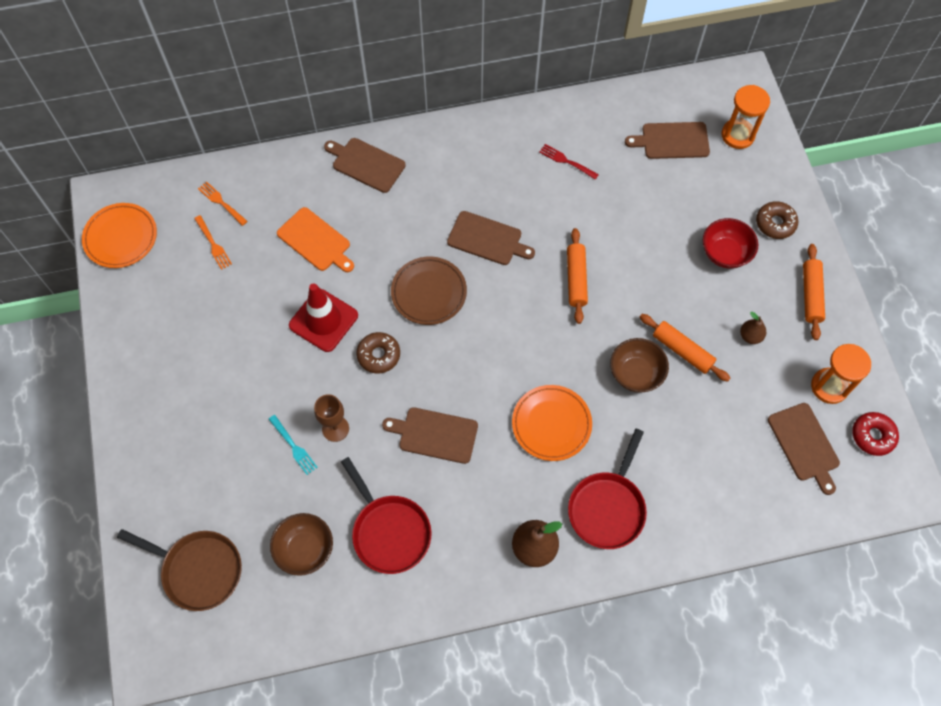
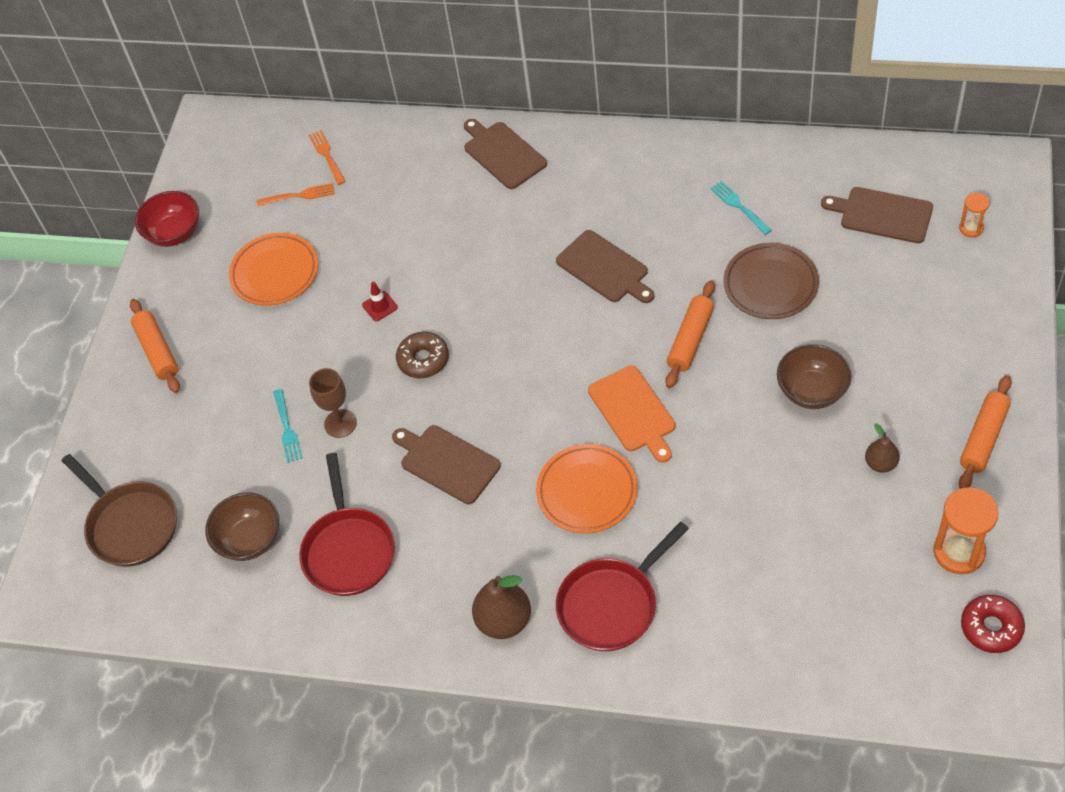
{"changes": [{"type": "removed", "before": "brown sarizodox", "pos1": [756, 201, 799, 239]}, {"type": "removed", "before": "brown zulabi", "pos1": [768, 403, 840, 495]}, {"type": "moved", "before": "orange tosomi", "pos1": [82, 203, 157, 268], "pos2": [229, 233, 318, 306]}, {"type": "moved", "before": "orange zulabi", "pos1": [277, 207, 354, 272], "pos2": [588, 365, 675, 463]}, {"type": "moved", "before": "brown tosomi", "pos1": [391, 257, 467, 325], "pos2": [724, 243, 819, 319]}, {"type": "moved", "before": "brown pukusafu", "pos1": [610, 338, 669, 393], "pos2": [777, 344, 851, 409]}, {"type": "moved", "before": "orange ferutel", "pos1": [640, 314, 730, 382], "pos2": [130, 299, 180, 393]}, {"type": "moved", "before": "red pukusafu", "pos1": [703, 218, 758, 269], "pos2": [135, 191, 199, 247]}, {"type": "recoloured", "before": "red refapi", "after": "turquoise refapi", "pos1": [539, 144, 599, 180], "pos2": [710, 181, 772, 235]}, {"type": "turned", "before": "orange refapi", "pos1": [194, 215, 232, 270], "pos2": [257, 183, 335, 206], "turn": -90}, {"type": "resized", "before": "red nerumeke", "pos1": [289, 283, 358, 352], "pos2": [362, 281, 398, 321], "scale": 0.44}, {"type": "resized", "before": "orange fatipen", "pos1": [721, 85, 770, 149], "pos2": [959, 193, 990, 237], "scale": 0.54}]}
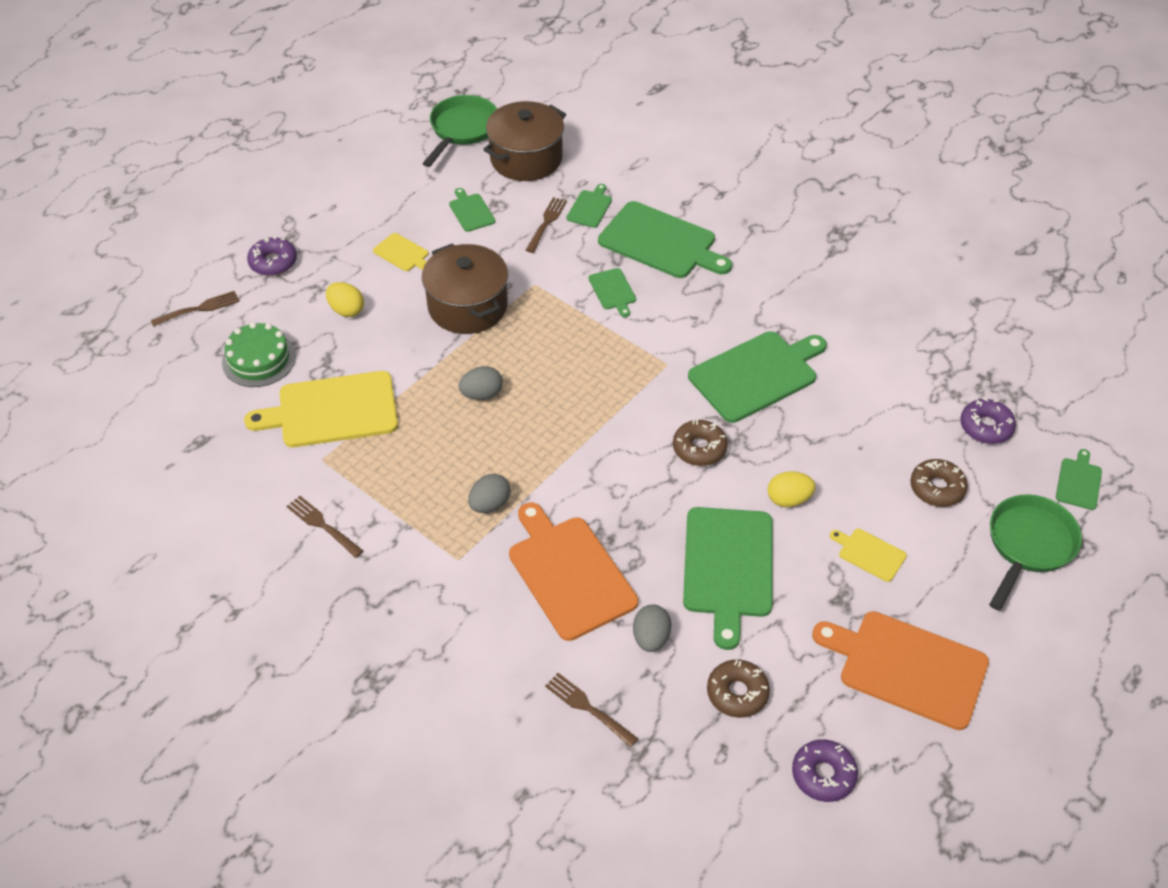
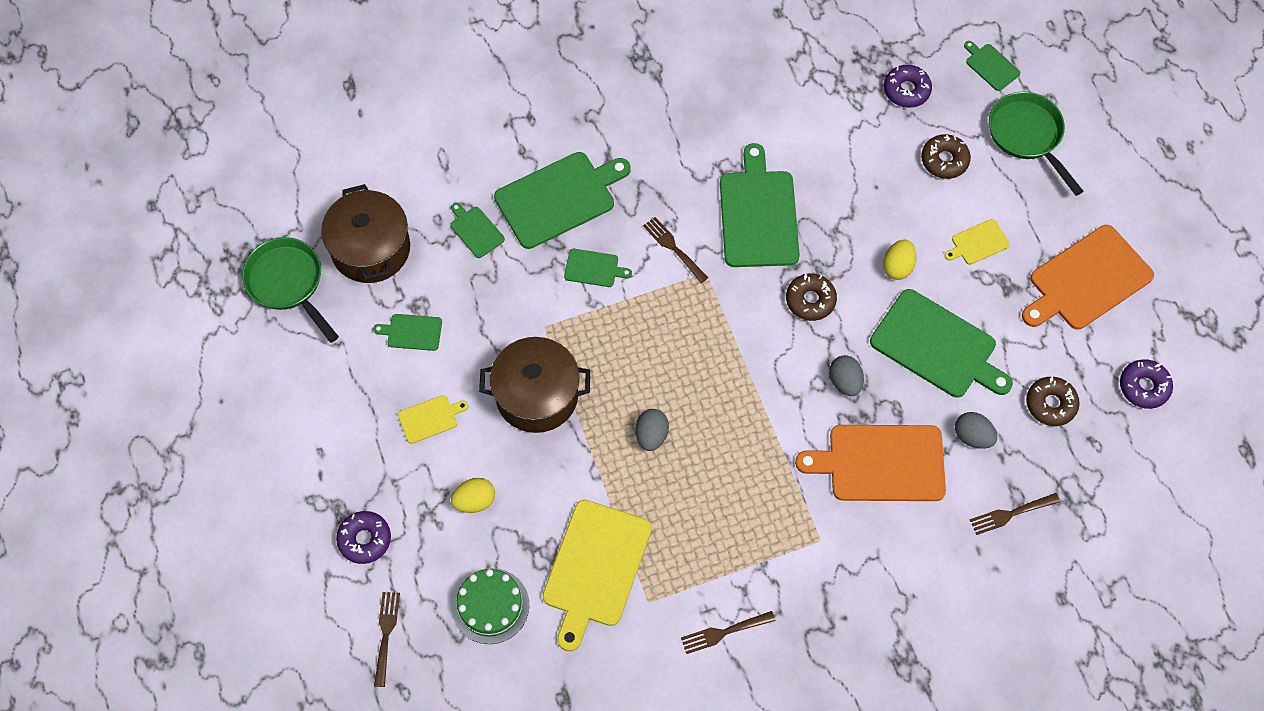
{"changes": [{"type": "moved", "before": "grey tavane", "pos1": [468, 474, 510, 513], "pos2": [829, 355, 864, 396]}, {"type": "moved", "before": "brown refapi", "pos1": [526, 197, 567, 253], "pos2": [643, 217, 708, 283]}]}
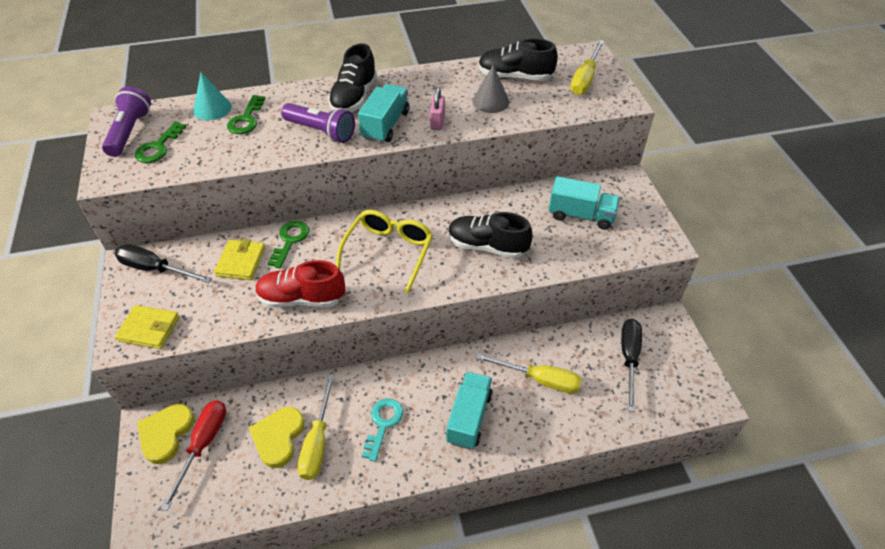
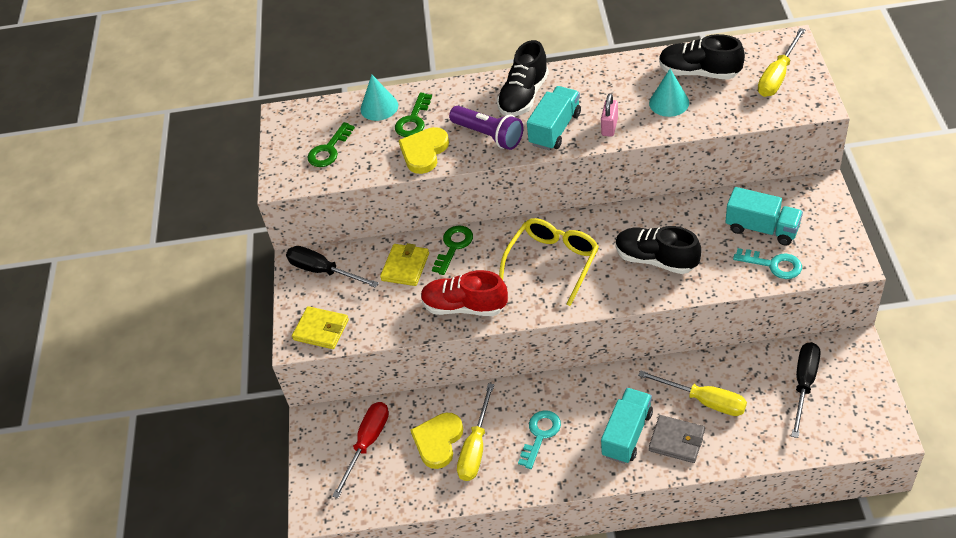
{"changes": [{"type": "removed", "before": "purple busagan", "pos1": [102, 86, 151, 157]}, {"type": "added", "after": "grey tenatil", "pos2": [649, 415, 705, 463]}, {"type": "added", "after": "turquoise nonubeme", "pos2": [733, 248, 802, 279]}, {"type": "moved", "before": "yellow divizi", "pos1": [137, 404, 195, 464], "pos2": [398, 127, 449, 174]}, {"type": "recoloured", "before": "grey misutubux", "after": "turquoise misutubux", "pos1": [472, 65, 509, 113], "pos2": [649, 69, 689, 117]}]}
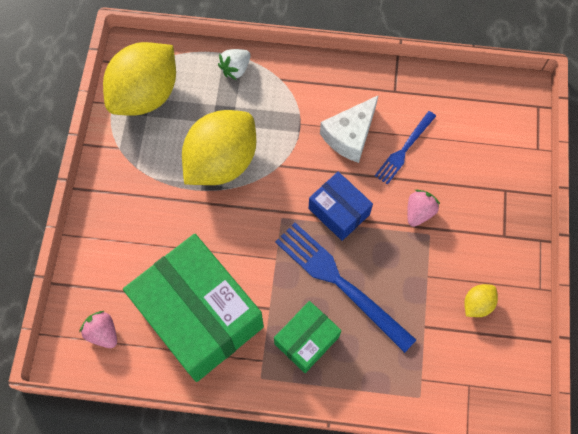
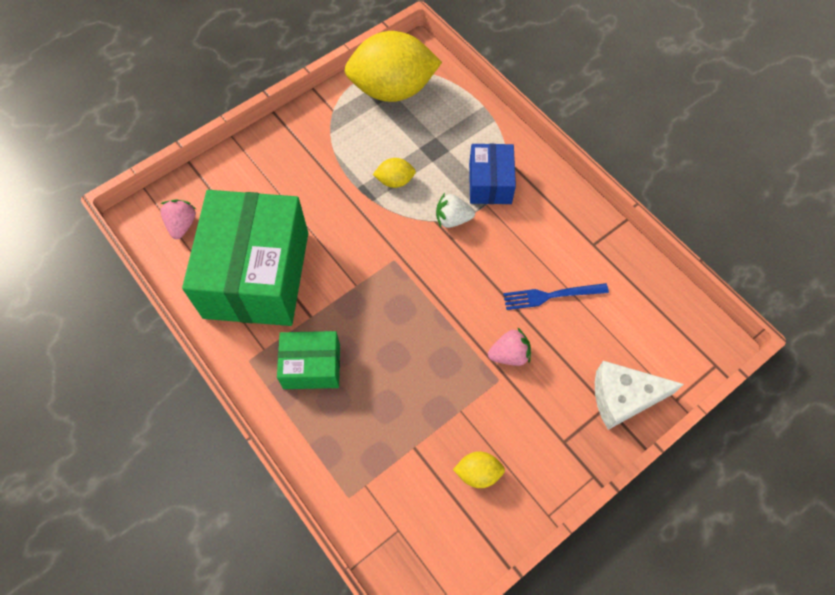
{"changes": [{"type": "removed", "before": "blue refapi", "pos1": [275, 222, 416, 353]}, {"type": "moved", "before": "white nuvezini", "pos1": [218, 49, 251, 80], "pos2": [436, 193, 475, 228]}, {"type": "moved", "before": "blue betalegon", "pos1": [308, 172, 373, 241], "pos2": [469, 144, 516, 204]}, {"type": "moved", "before": "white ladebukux", "pos1": [320, 95, 379, 163], "pos2": [595, 361, 684, 430]}, {"type": "resized", "before": "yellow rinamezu", "pos1": [182, 110, 256, 185], "pos2": [373, 158, 416, 188], "scale": 0.42}]}
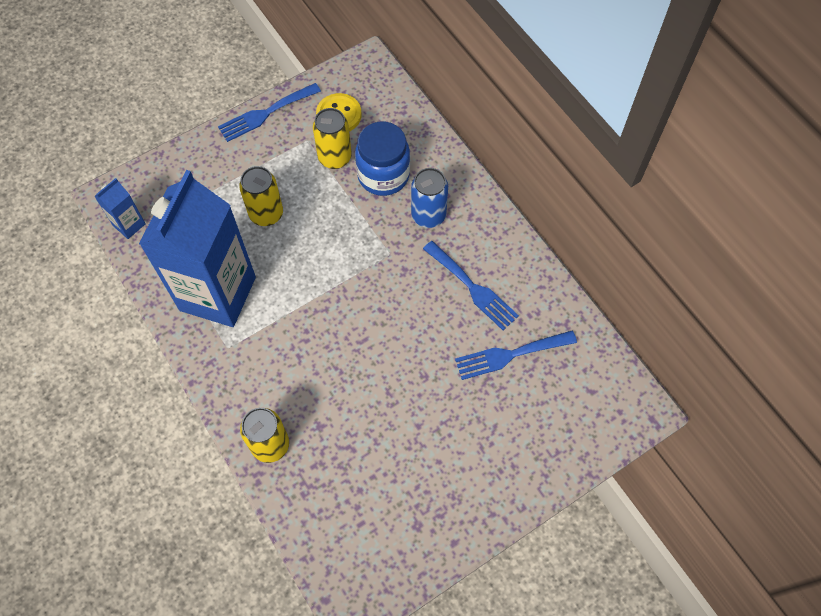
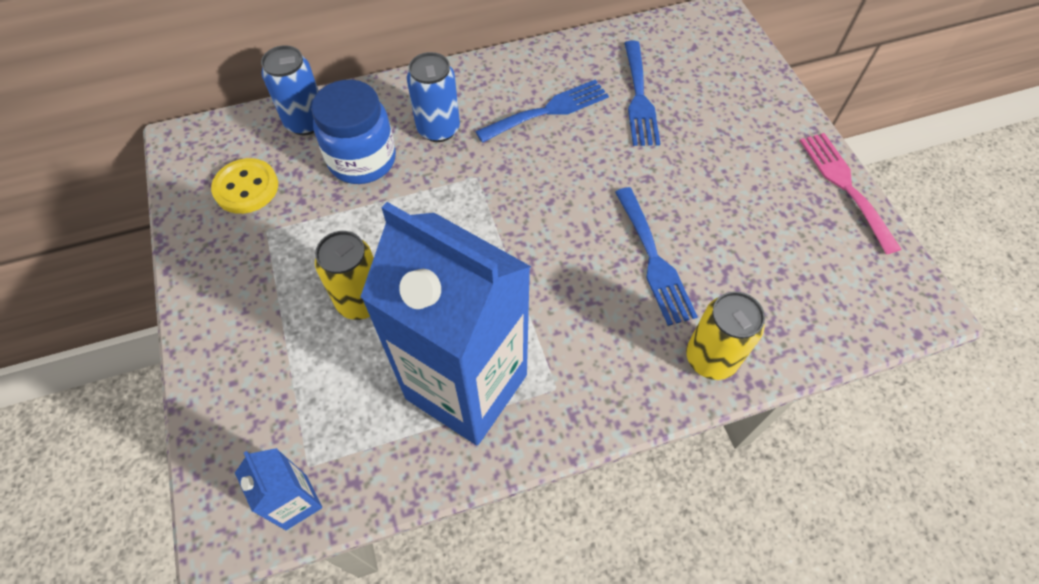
{"changes": [{"type": "removed", "before": "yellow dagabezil", "pos1": [313, 108, 351, 169]}, {"type": "added", "after": "blue dagabezil", "pos2": [261, 45, 319, 136]}, {"type": "added", "after": "pink refapi", "pos2": [800, 133, 902, 255]}, {"type": "moved", "before": "blue refapi", "pos1": [218, 83, 321, 142], "pos2": [615, 187, 698, 326]}]}
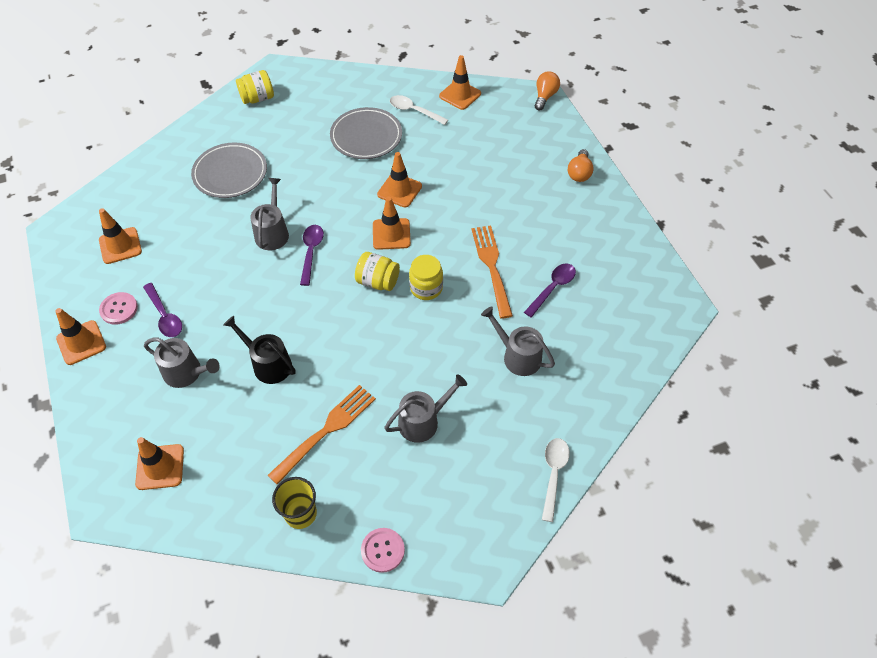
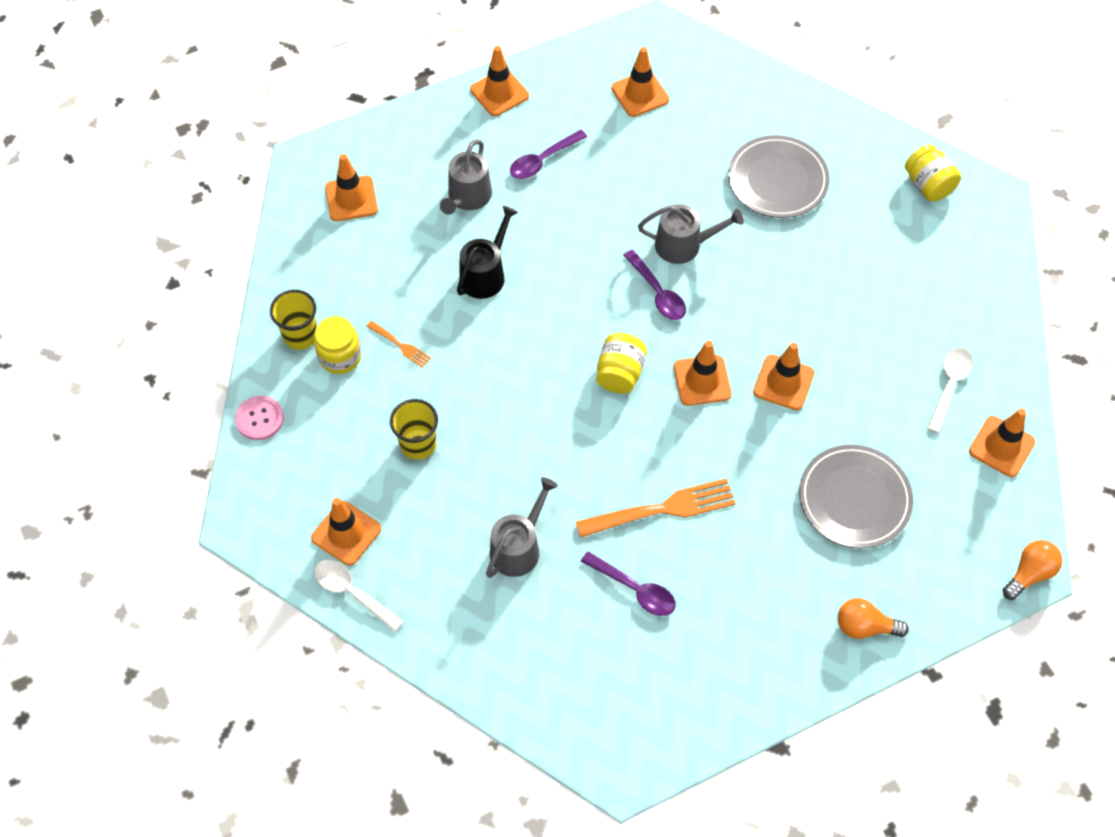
{"changes": [{"type": "removed", "before": "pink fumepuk", "pos1": [99, 292, 138, 325]}, {"type": "added", "after": "orange nerumeke", "pos2": [311, 498, 381, 566]}, {"type": "moved", "before": "grey tosomi", "pos1": [330, 107, 402, 159], "pos2": [799, 445, 913, 548]}, {"type": "moved", "before": "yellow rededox", "pos1": [409, 255, 443, 300], "pos2": [314, 316, 361, 374]}, {"type": "replaced", "before": "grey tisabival", "after": "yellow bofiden", "pos1": [384, 374, 467, 443], "pos2": [390, 399, 438, 460]}, {"type": "turned", "before": "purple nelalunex", "pos1": [300, 225, 324, 286], "pos2": [624, 250, 686, 320], "turn": 60}, {"type": "turned", "before": "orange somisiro", "pos1": [535, 72, 560, 110], "pos2": [1003, 540, 1063, 600], "turn": -60}, {"type": "turned", "before": "white nelalunex", "pos1": [542, 438, 570, 522], "pos2": [314, 560, 404, 632], "turn": -150}, {"type": "resized", "before": "orange refapi", "pos1": [267, 385, 376, 485], "pos2": [366, 321, 431, 368], "scale": 0.5}]}
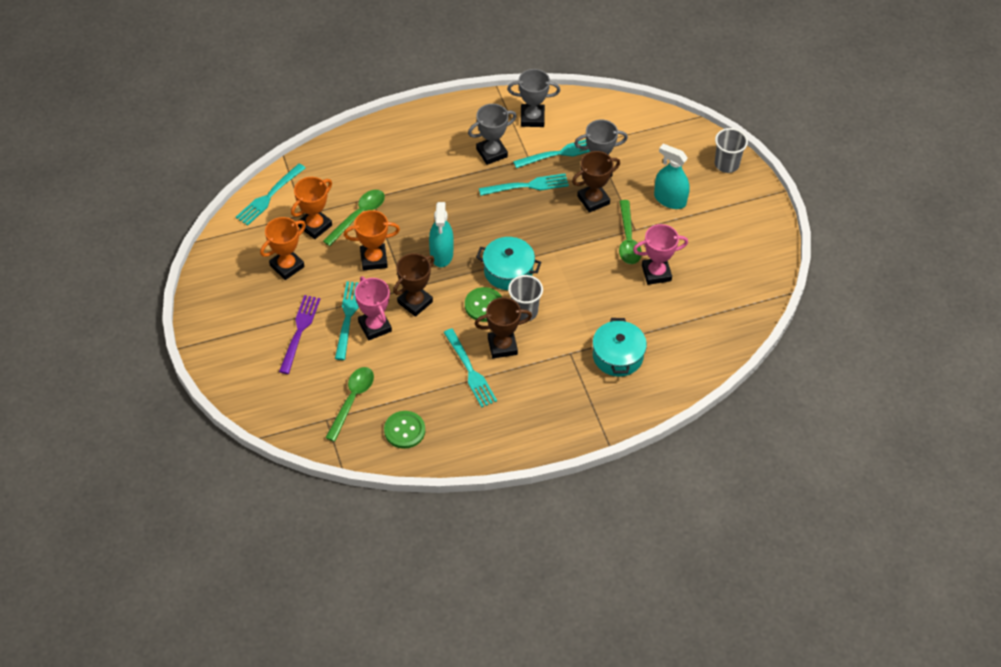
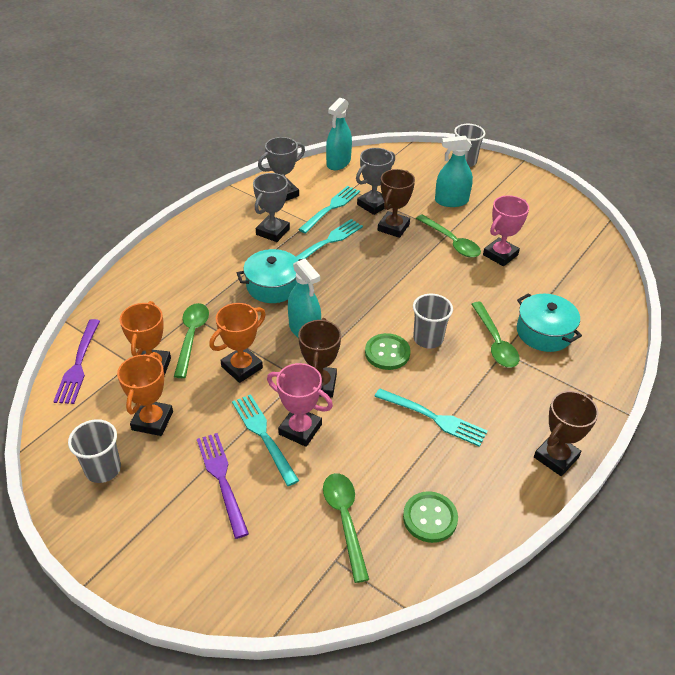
{"changes": [{"type": "added", "after": "grey bofiden", "pos2": [68, 419, 121, 483]}, {"type": "added", "after": "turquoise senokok", "pos2": [326, 98, 352, 170]}, {"type": "added", "after": "green nelalunex", "pos2": [471, 302, 519, 368]}, {"type": "moved", "before": "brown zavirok", "pos1": [475, 297, 532, 358], "pos2": [534, 391, 598, 476]}, {"type": "moved", "before": "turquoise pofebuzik", "pos1": [476, 237, 541, 290], "pos2": [237, 249, 302, 303]}, {"type": "recoloured", "before": "turquoise refapi", "after": "purple refapi", "pos1": [236, 163, 305, 226], "pos2": [53, 319, 100, 404]}]}
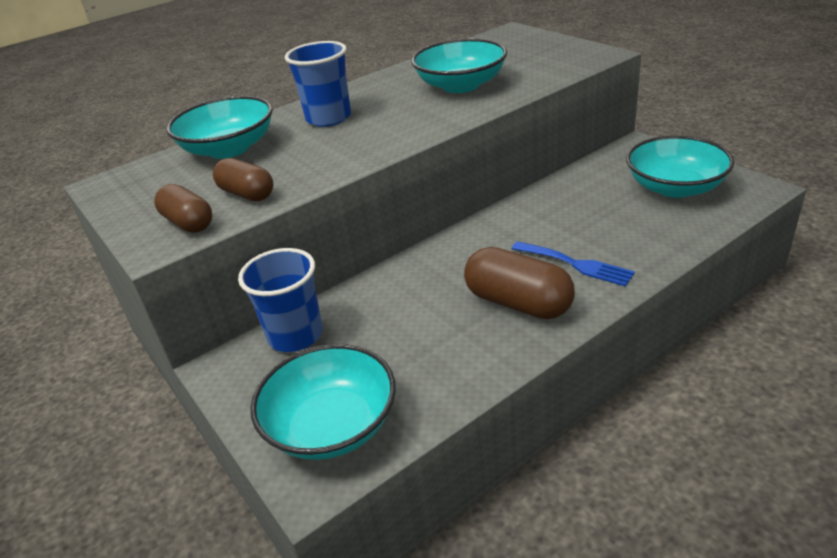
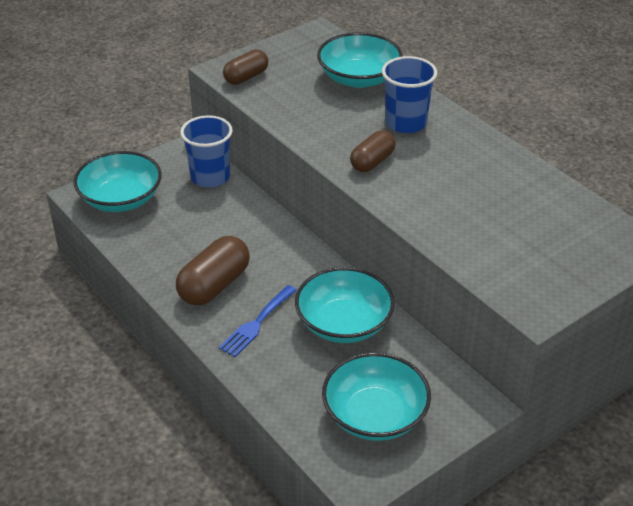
{"changes": [{"type": "moved", "before": "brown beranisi", "pos1": [213, 158, 273, 201], "pos2": [350, 130, 396, 172]}, {"type": "moved", "before": "turquoise pukusafu", "pos1": [411, 39, 507, 93], "pos2": [295, 267, 395, 343]}]}
